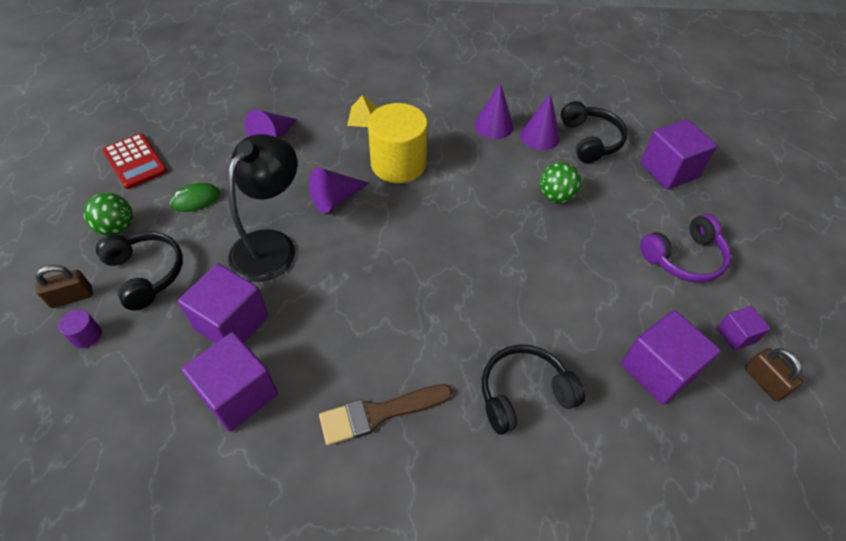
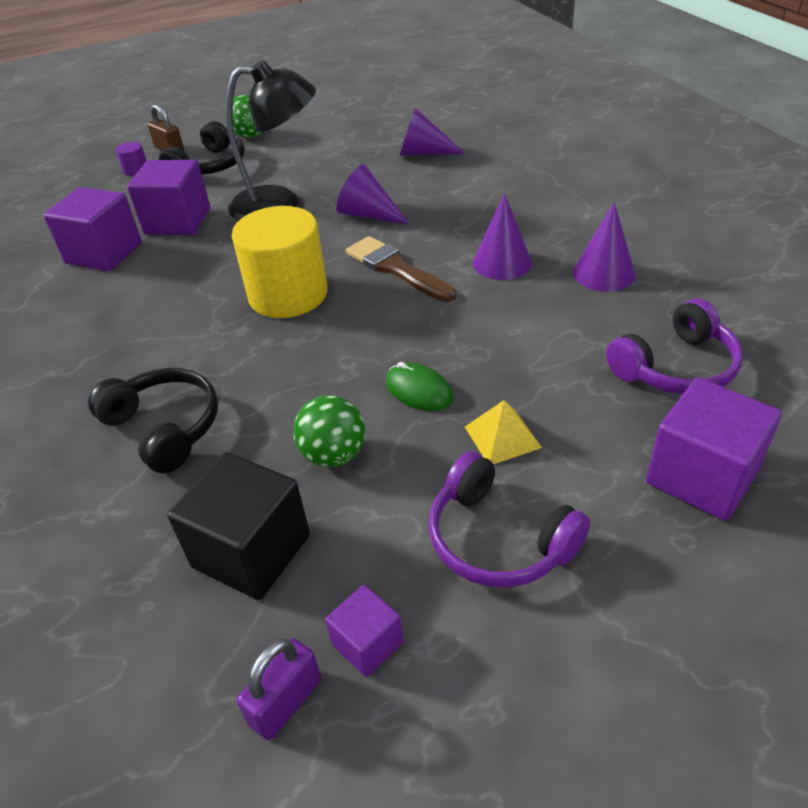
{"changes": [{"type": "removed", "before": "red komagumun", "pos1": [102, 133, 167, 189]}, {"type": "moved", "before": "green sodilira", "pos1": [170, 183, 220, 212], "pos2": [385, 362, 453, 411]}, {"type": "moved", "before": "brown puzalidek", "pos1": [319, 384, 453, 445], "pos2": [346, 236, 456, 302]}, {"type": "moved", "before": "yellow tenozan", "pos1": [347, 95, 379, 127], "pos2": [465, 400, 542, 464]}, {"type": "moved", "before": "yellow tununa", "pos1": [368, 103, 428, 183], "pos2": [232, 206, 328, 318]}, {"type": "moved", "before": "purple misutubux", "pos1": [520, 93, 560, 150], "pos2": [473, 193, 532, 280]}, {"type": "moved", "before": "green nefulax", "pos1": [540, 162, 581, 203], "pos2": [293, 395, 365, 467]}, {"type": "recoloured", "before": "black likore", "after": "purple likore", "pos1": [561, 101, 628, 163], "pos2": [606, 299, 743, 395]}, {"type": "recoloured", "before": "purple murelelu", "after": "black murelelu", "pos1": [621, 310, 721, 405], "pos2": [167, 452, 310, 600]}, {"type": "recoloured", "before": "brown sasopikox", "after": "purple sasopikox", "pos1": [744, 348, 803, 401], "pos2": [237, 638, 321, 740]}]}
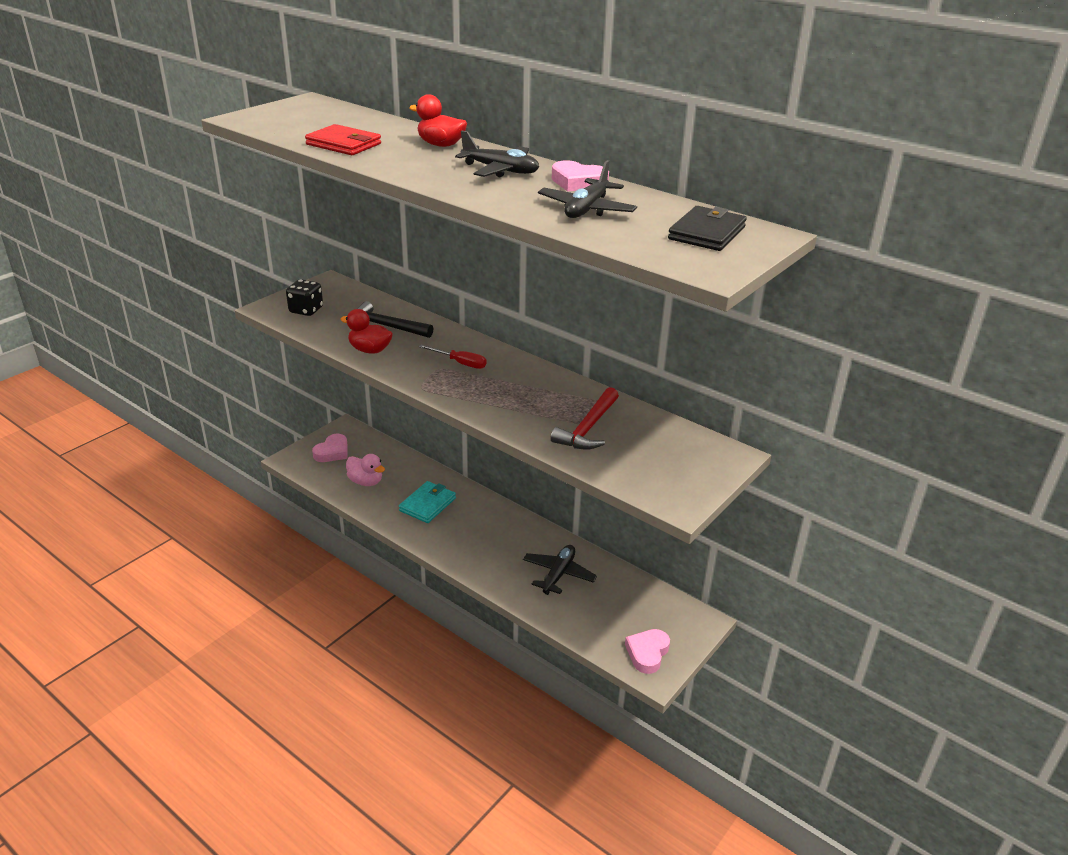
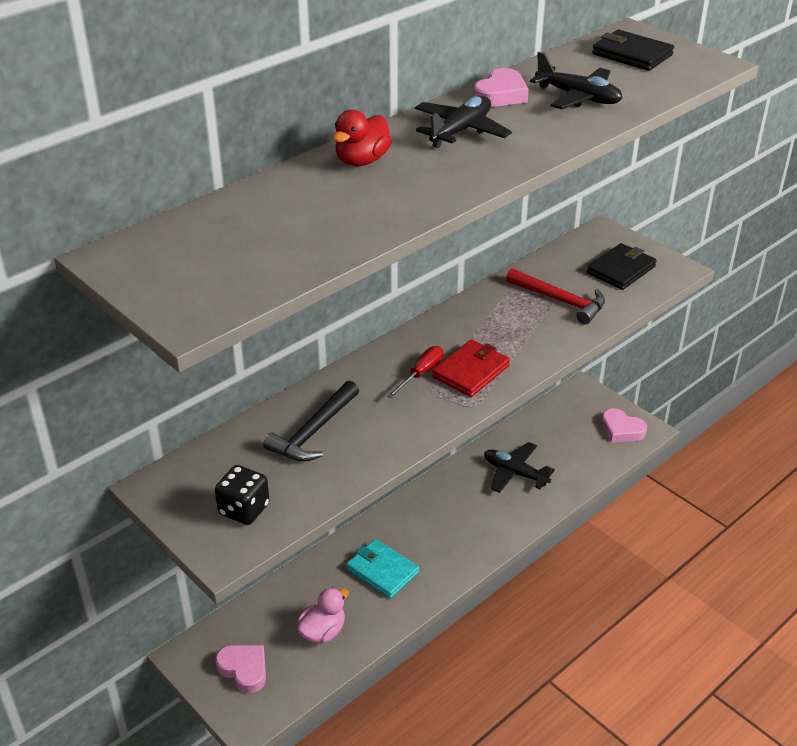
{"changes": [{"type": "removed", "before": "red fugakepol", "pos1": [340, 309, 393, 354]}, {"type": "added", "after": "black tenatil", "pos2": [587, 243, 657, 290]}, {"type": "moved", "before": "red tenatil", "pos1": [305, 124, 381, 155], "pos2": [432, 339, 510, 397]}]}
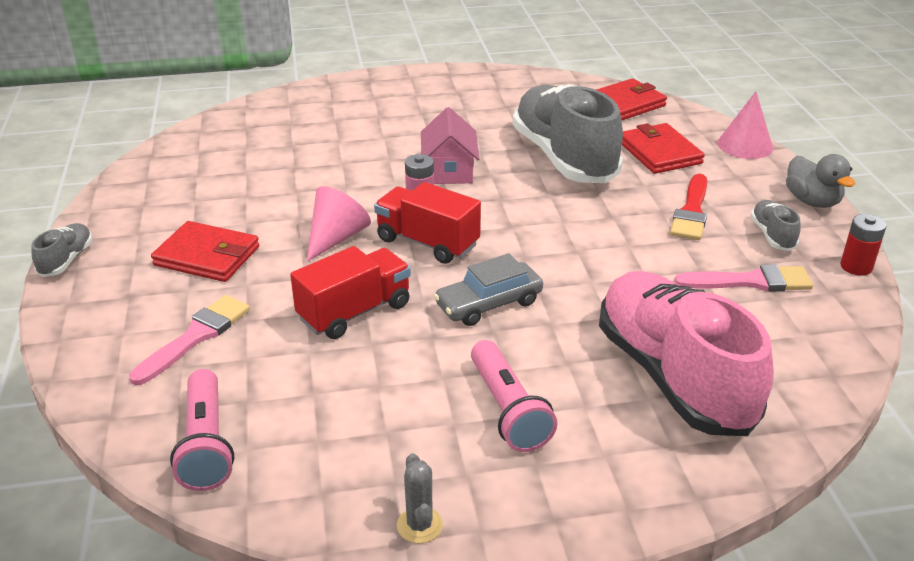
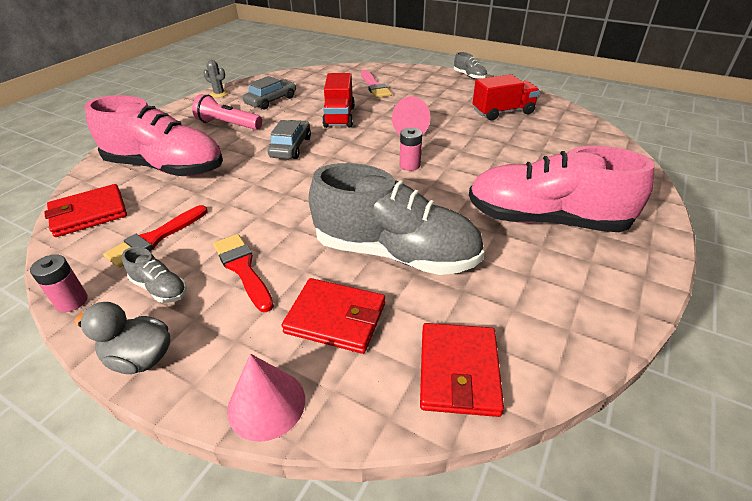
{"changes": [{"type": "removed", "before": "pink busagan", "pos1": [170, 369, 234, 491]}, {"type": "removed", "before": "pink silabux", "pos1": [421, 107, 479, 184]}, {"type": "added", "after": "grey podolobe", "pos2": [243, 76, 296, 109]}, {"type": "added", "after": "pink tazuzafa", "pos2": [469, 146, 654, 232]}, {"type": "moved", "before": "red tenatil", "pos1": [151, 221, 259, 282], "pos2": [44, 184, 127, 237]}, {"type": "moved", "before": "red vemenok", "pos1": [374, 182, 481, 264], "pos2": [473, 74, 540, 121]}, {"type": "recoloured", "before": "pink puzalidek", "after": "red puzalidek", "pos1": [674, 264, 813, 292], "pos2": [103, 205, 208, 268]}, {"type": "recoloured", "before": "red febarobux", "after": "pink febarobux", "pos1": [840, 214, 886, 276], "pos2": [30, 254, 88, 312]}]}
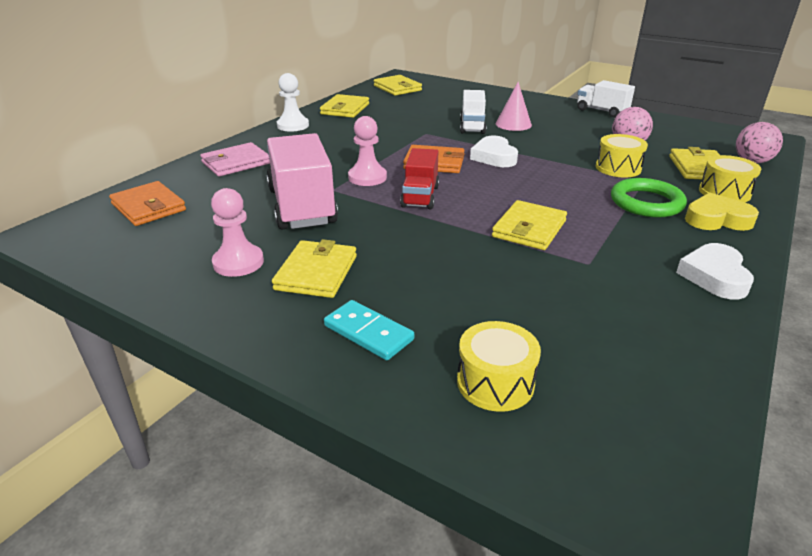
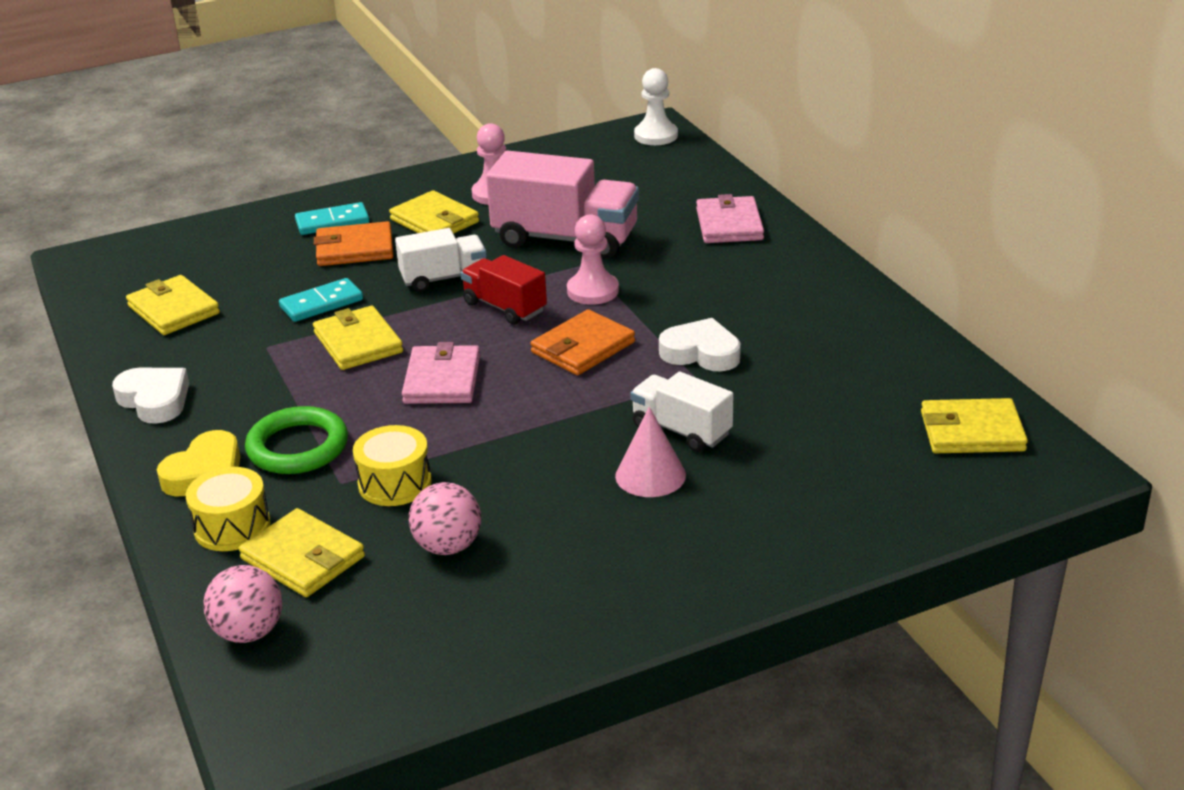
{"changes": [{"type": "removed", "before": "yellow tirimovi", "pos1": [457, 321, 541, 412]}, {"type": "added", "after": "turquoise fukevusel", "pos2": [279, 278, 363, 322]}, {"type": "added", "after": "pink tenatil", "pos2": [402, 342, 480, 404]}, {"type": "moved", "before": "orange tenatil", "pos1": [109, 181, 186, 226], "pos2": [314, 221, 393, 266]}, {"type": "moved", "before": "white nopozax", "pos1": [277, 73, 309, 132], "pos2": [634, 68, 678, 145]}, {"type": "moved", "before": "yellow tenatil", "pos1": [320, 94, 369, 118], "pos2": [126, 275, 220, 335]}, {"type": "moved", "before": "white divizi", "pos1": [470, 136, 518, 167], "pos2": [659, 318, 741, 371]}, {"type": "moved", "before": "white vemenok", "pos1": [577, 80, 635, 117], "pos2": [395, 228, 487, 292]}]}
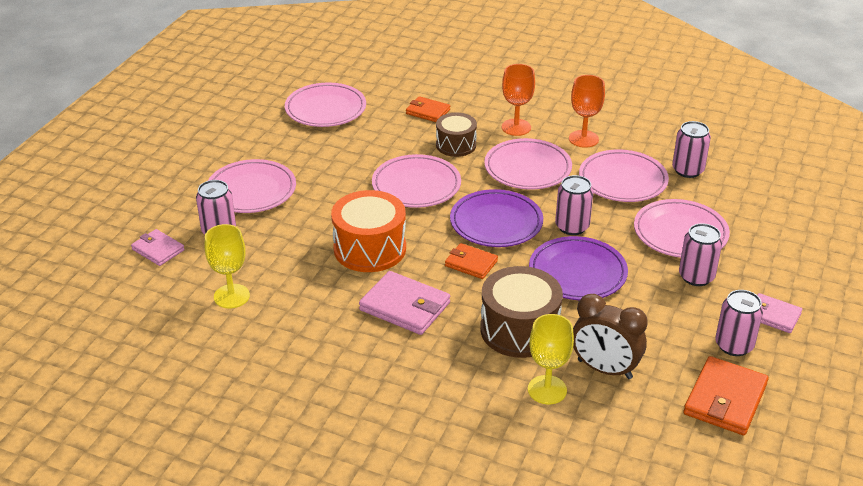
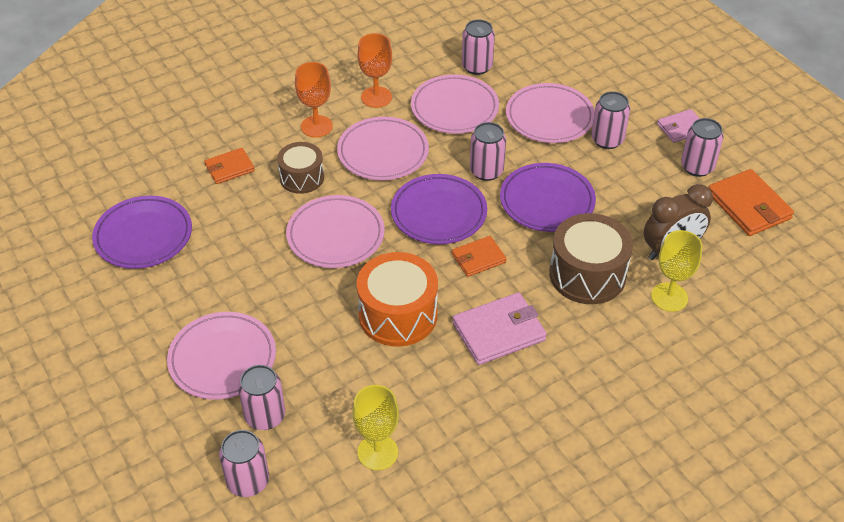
{"changes": [{"type": "replaced", "before": "pink tenatil", "after": "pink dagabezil", "pos1": [131, 229, 185, 266], "pos2": [219, 430, 269, 497]}, {"type": "recoloured", "before": "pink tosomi", "after": "purple tosomi", "pos1": [285, 82, 366, 127], "pos2": [92, 196, 192, 269]}]}
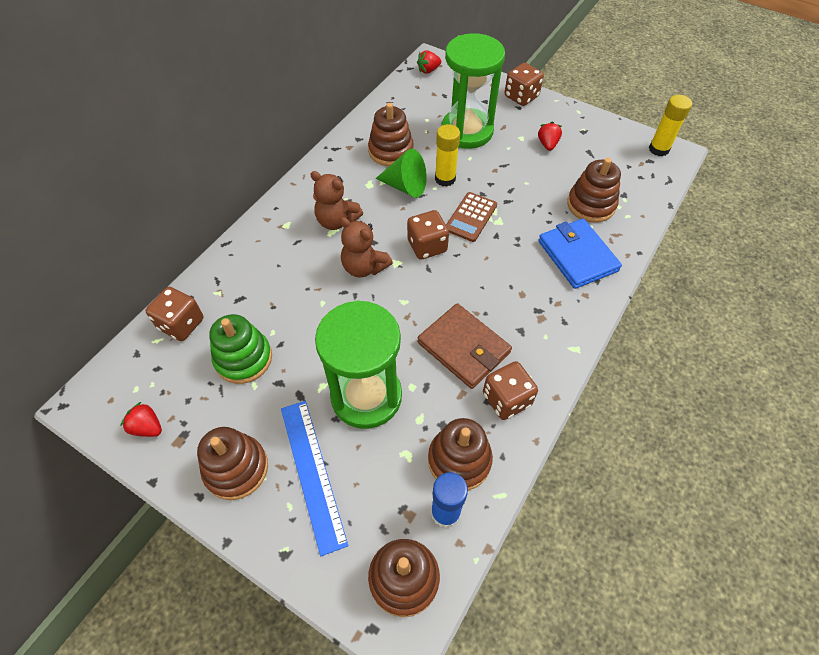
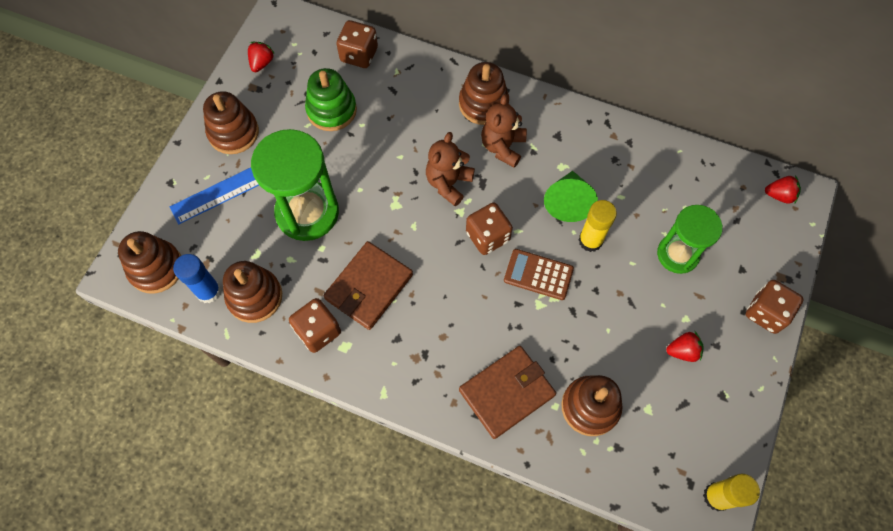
{"changes": [{"type": "moved", "before": "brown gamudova", "pos1": [368, 103, 414, 166], "pos2": [459, 62, 509, 125]}, {"type": "recoloured", "before": "blue tenatil", "after": "brown tenatil", "pos1": [538, 219, 622, 289], "pos2": [459, 346, 556, 439]}, {"type": "turned", "before": "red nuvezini", "pos1": [417, 50, 441, 74], "pos2": [765, 175, 801, 203], "turn": 135}, {"type": "resized", "before": "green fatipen", "pos1": [441, 33, 505, 149], "pos2": [657, 205, 723, 274], "scale": 0.65}]}
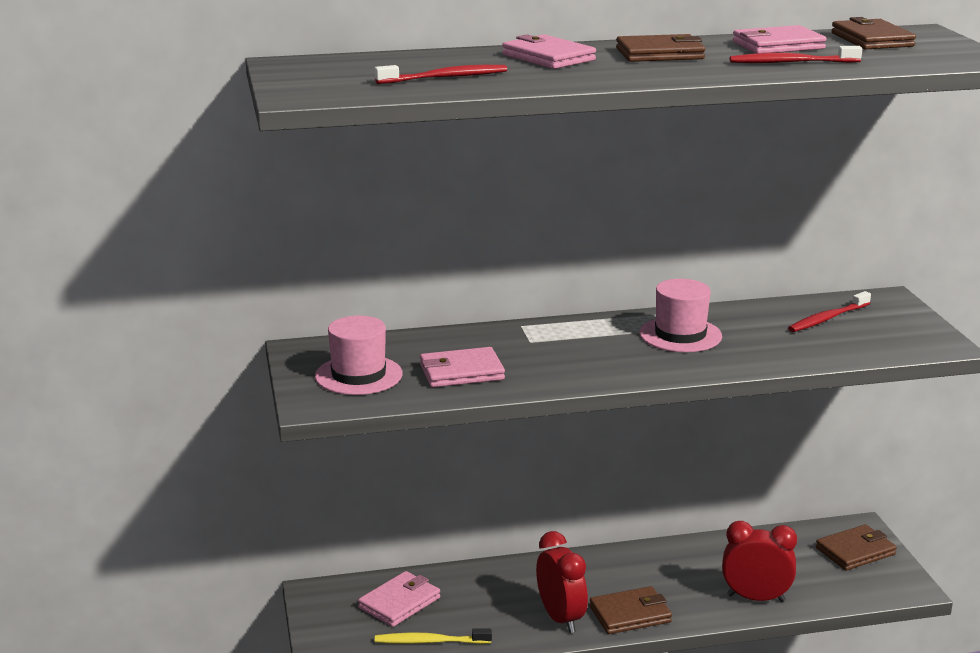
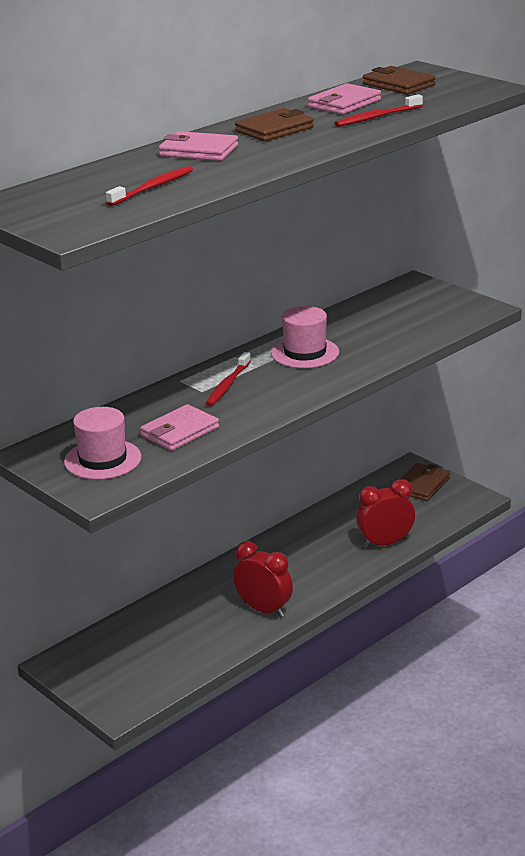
{"changes": [{"type": "removed", "before": "pink tenatil", "pos1": [358, 571, 440, 627]}, {"type": "removed", "before": "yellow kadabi", "pos1": [375, 628, 492, 644]}, {"type": "removed", "before": "brown tenatil", "pos1": [590, 586, 672, 634]}, {"type": "moved", "before": "red kadabi", "pos1": [788, 291, 871, 332], "pos2": [205, 352, 251, 406]}]}
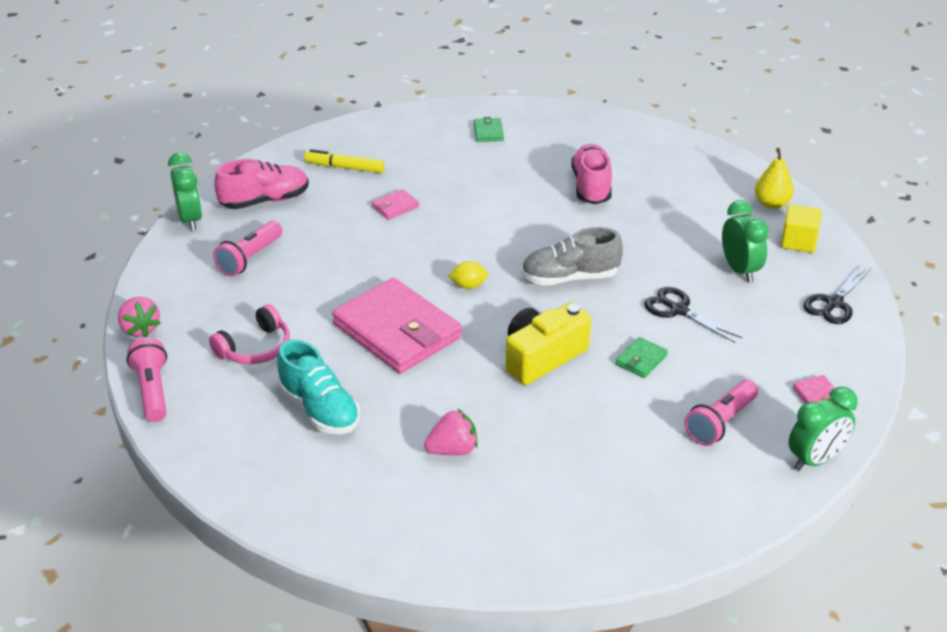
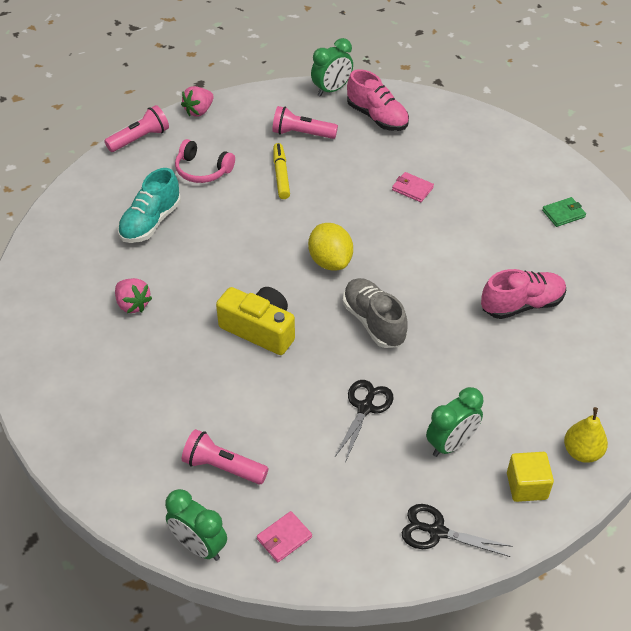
{"changes": [{"type": "removed", "before": "pink tenatil", "pos1": [332, 278, 462, 373]}, {"type": "removed", "before": "green tenatil", "pos1": [616, 337, 668, 378]}, {"type": "moved", "before": "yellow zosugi", "pos1": [304, 149, 385, 173], "pos2": [273, 143, 290, 199]}, {"type": "resized", "before": "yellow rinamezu", "pos1": [448, 261, 488, 289], "pos2": [308, 223, 353, 270], "scale": 1.81}]}
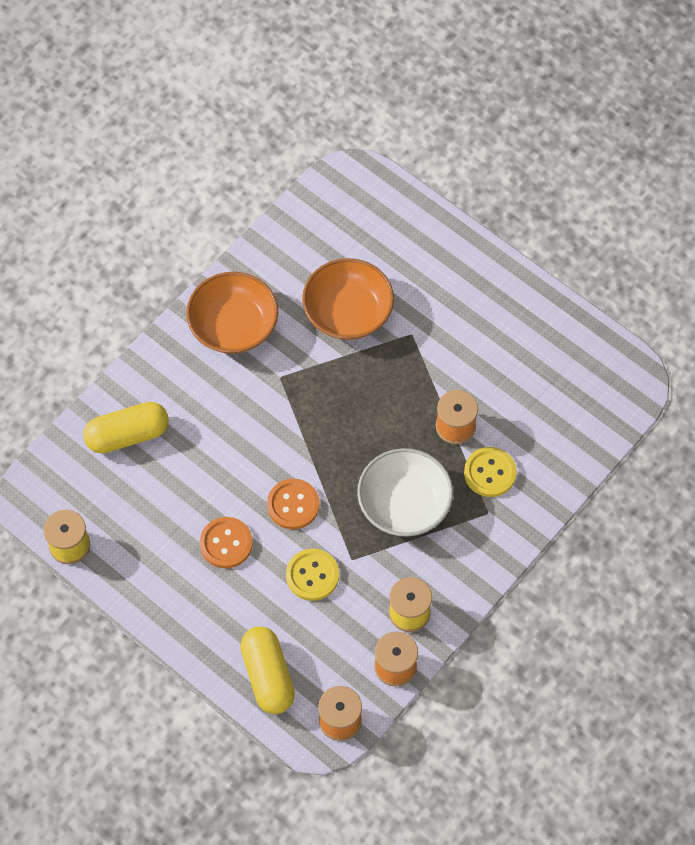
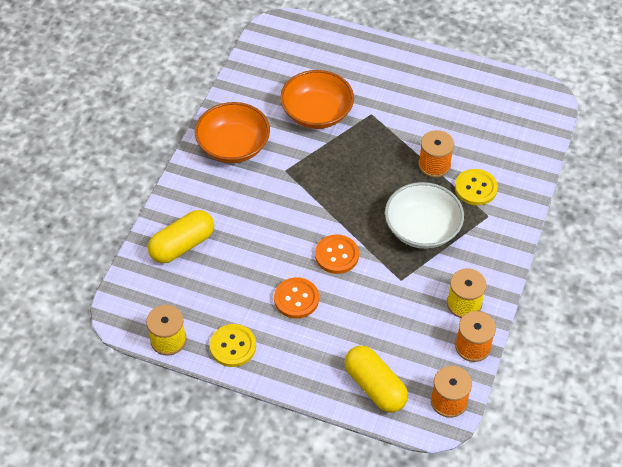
{"changes": [{"type": "moved", "before": "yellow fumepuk", "pos1": [286, 549, 339, 601], "pos2": [210, 324, 256, 367]}]}
